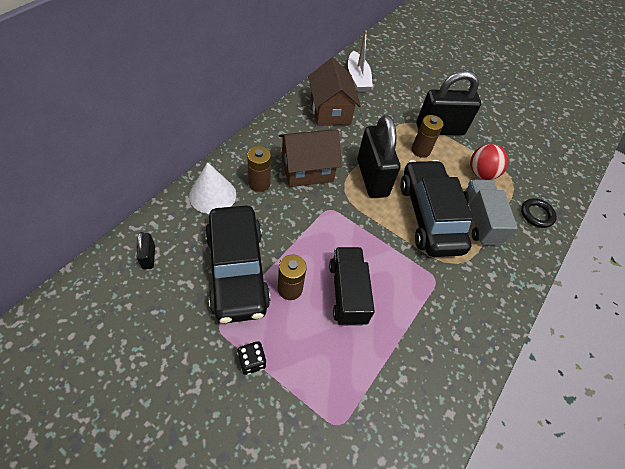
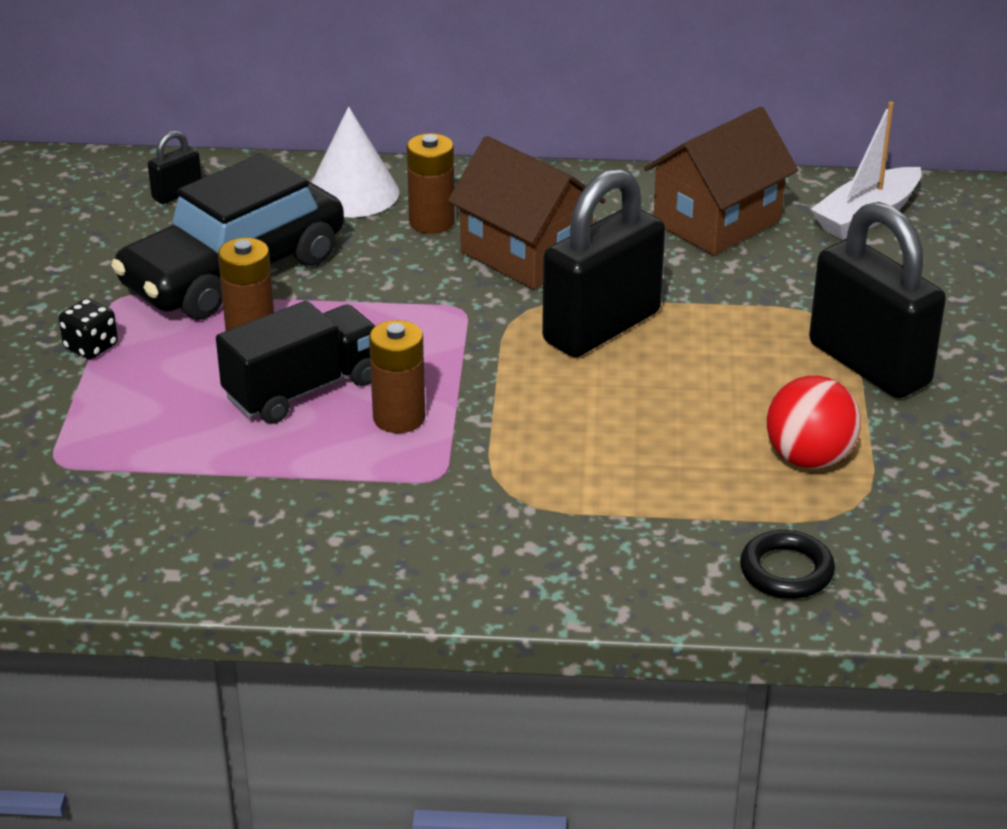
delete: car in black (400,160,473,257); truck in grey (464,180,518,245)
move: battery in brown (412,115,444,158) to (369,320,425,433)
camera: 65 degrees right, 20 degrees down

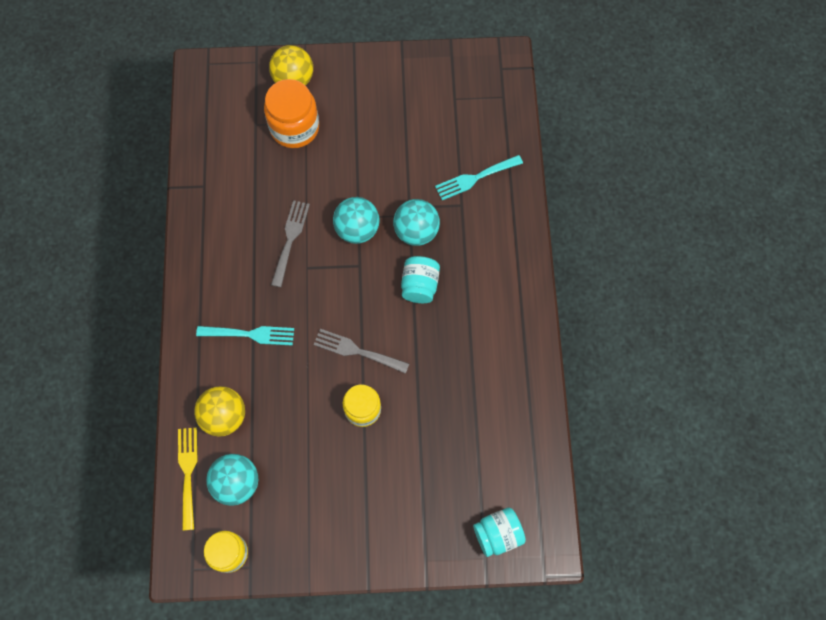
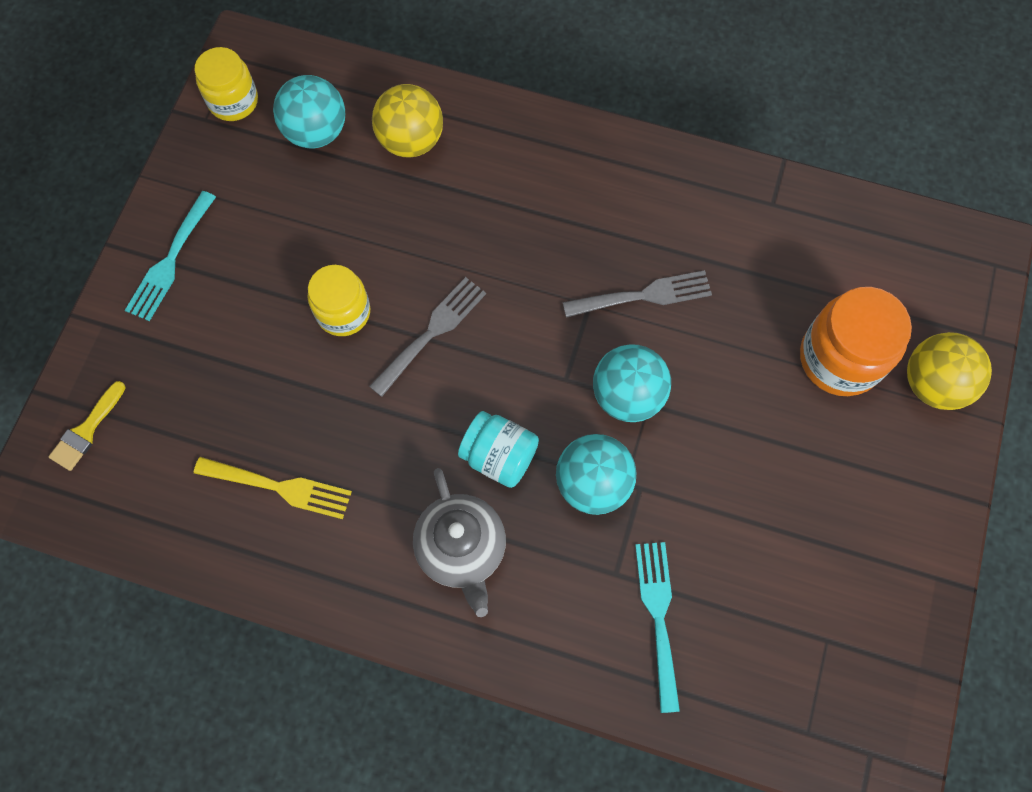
insert: teapot in grey (413,468,506,617)
move: fork in turquoise (196,326,294,346) to (125,191,216,321); fork in yellow (178,427,197,531) to (194,457,352,519)
replace: jar in turquoise (473,507,526,557) to brush in yellow (49,381,126,471)
rotate: fork in grey (271,200,310,287) = (563,270,712,318) 45 degrees counterclockwise
camera: 110 degrees right, 0 degrees up

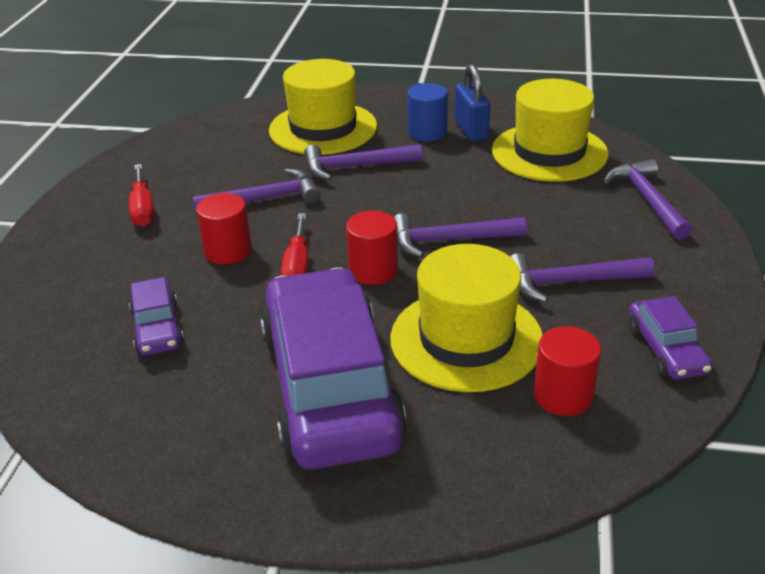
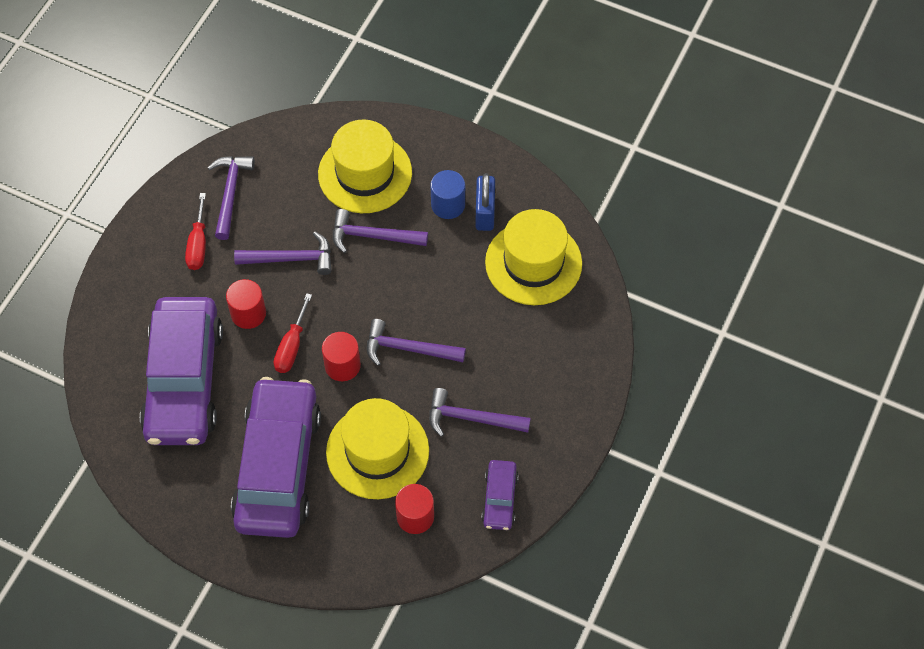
move: hammer in purple (604,159,692,240) to (207,156,255,240)
resize: car in purple (129,277,184,355) = (140,297,223,445) x2.28
camera: 15 degrees right, 25 degrees up

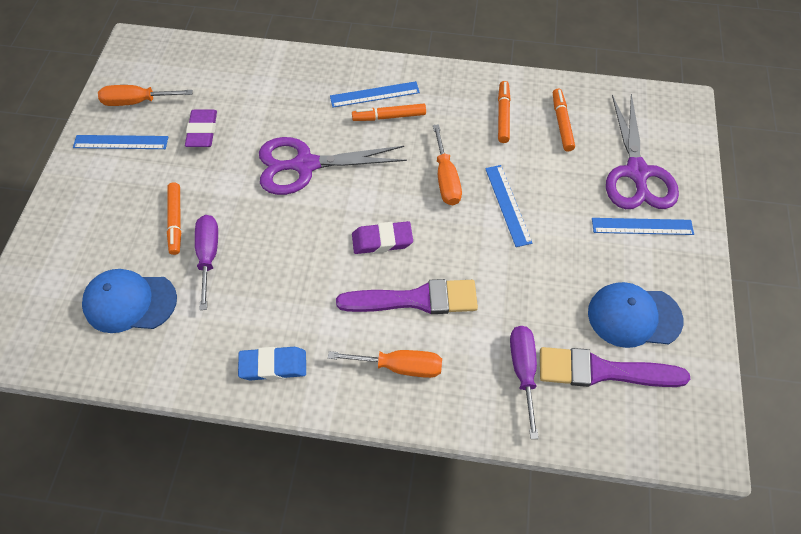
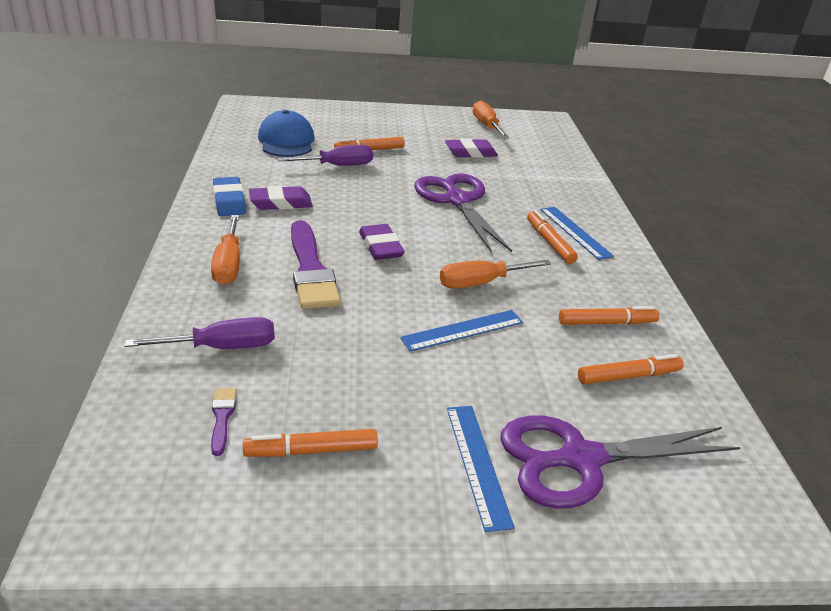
delete: ruler in blue (73,135,168,149)
insert: eraser in purple (249,186,313,210)
replace: cap in blue (588,282,683,348) to marker in orange (243,429,378,457)
resize: brush in purple (540,347,690,387) = (211,388,237,456) x0.43
camera: 75 degrees right, 25 degrees down

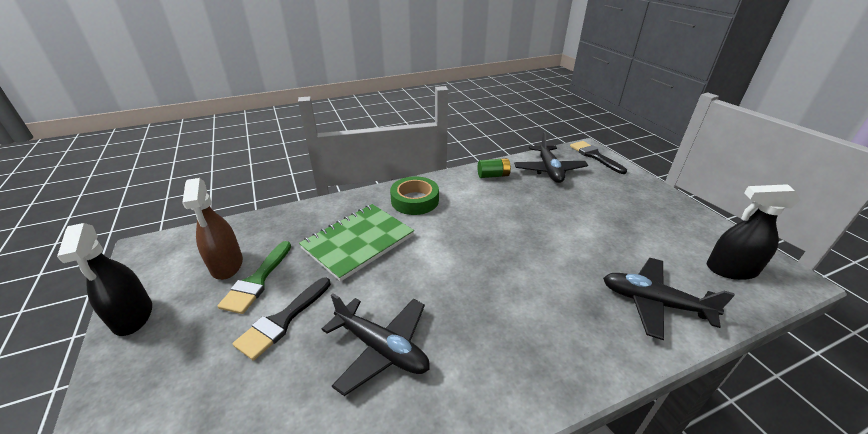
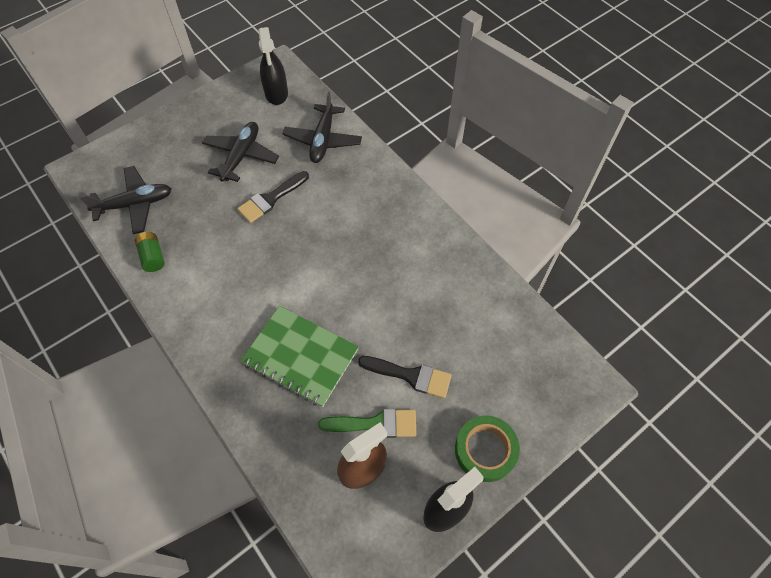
move: plane in black (322,293,430,396) to (202,122,279,182); brush in black (570,141,627,174) to (237,171,309,223); tape in green (390,176,439,215) to (455,415,520,482)
camera: 105 degrees left, 25 degrees up

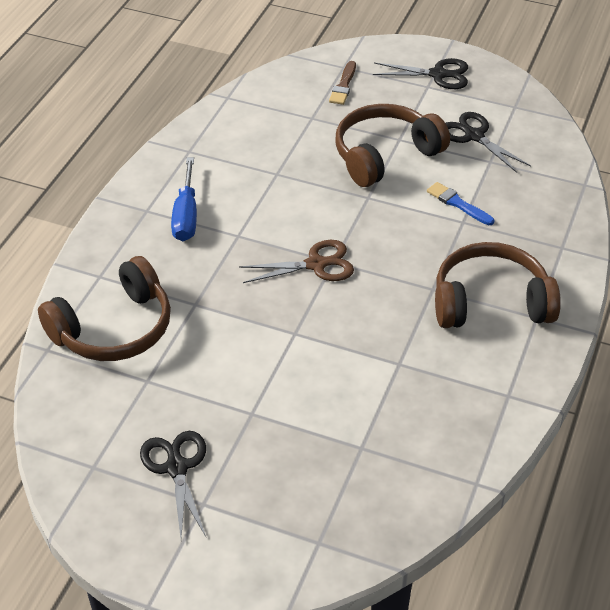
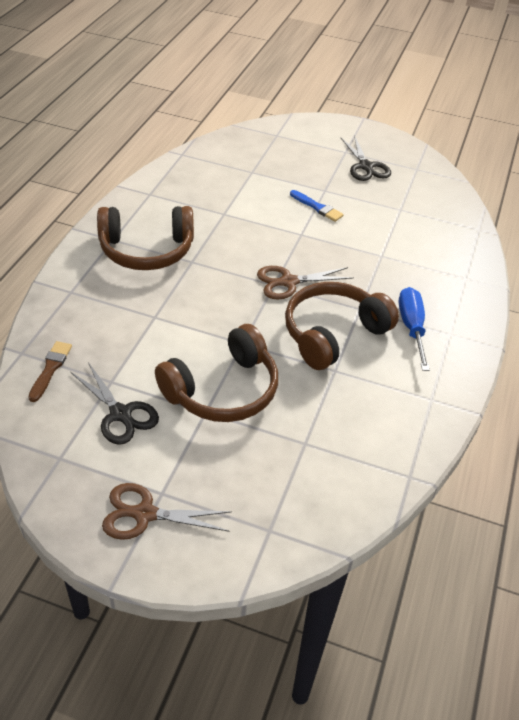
move: brush in brown (329,61,356,105) to (28,341,72,402); headphones in brown (38,256,171,361) to (285,282,399,370); brush in blue (427,182,494,225) to (290,190,344,222)
recolor: scissors in black (373,58,468,89) to scissors in brown (102,483,232,540)
camera: 175 degrees right, 0 degrees up

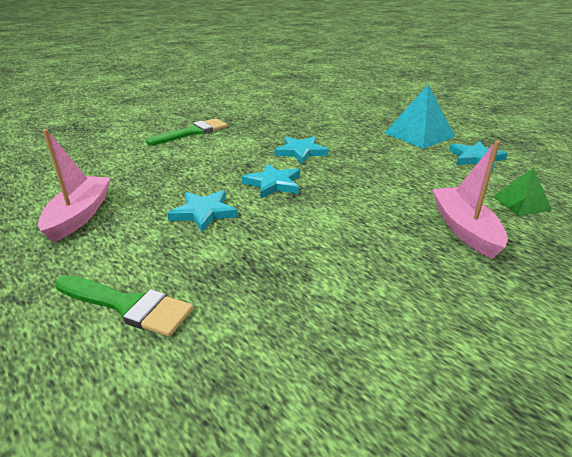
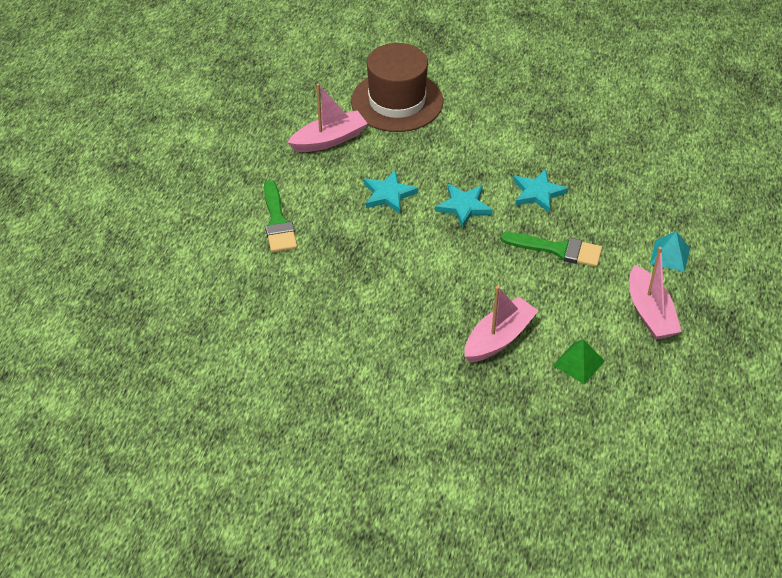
insert: hat in brown (351,43,443,132)
move: brush in green (146,118,227,145) to (501,232,602,267)
replace: star in turquoise (449,141,508,171) to boat in pink (629,247,682,340)
resize: pyramid in turquoise (385,85,455,149) = (650,231,690,272) x0.59
camera: 55 degrees right, 15 degrees up

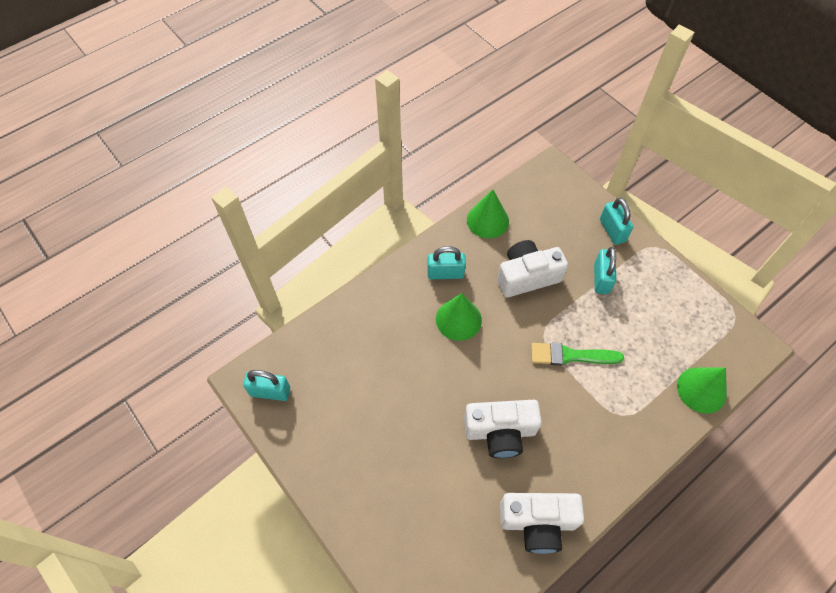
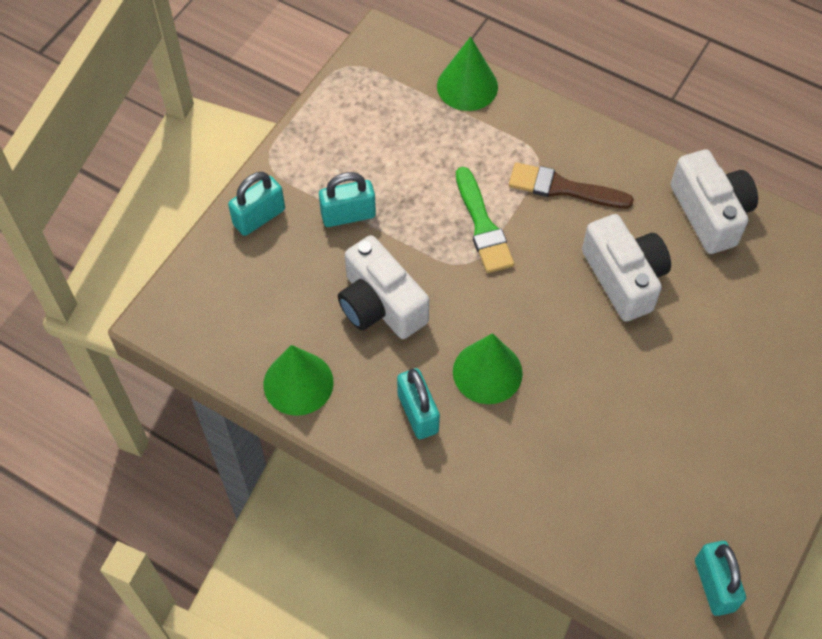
insert: brush in brown (509,162,634,209)
camera: 110 degrees left, 0 degrees up

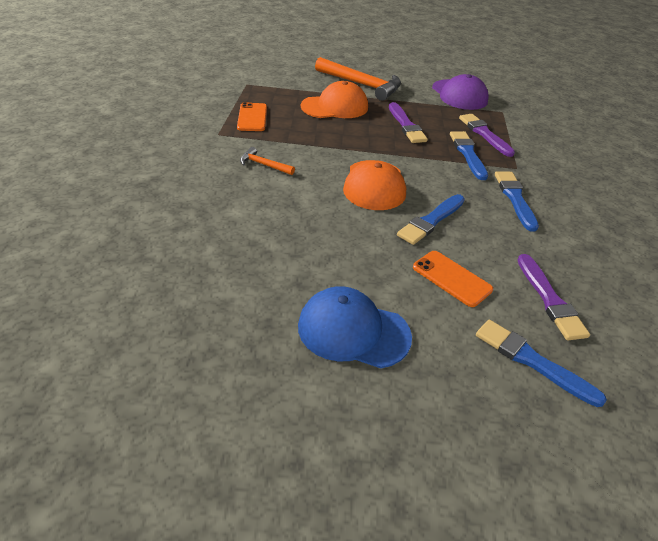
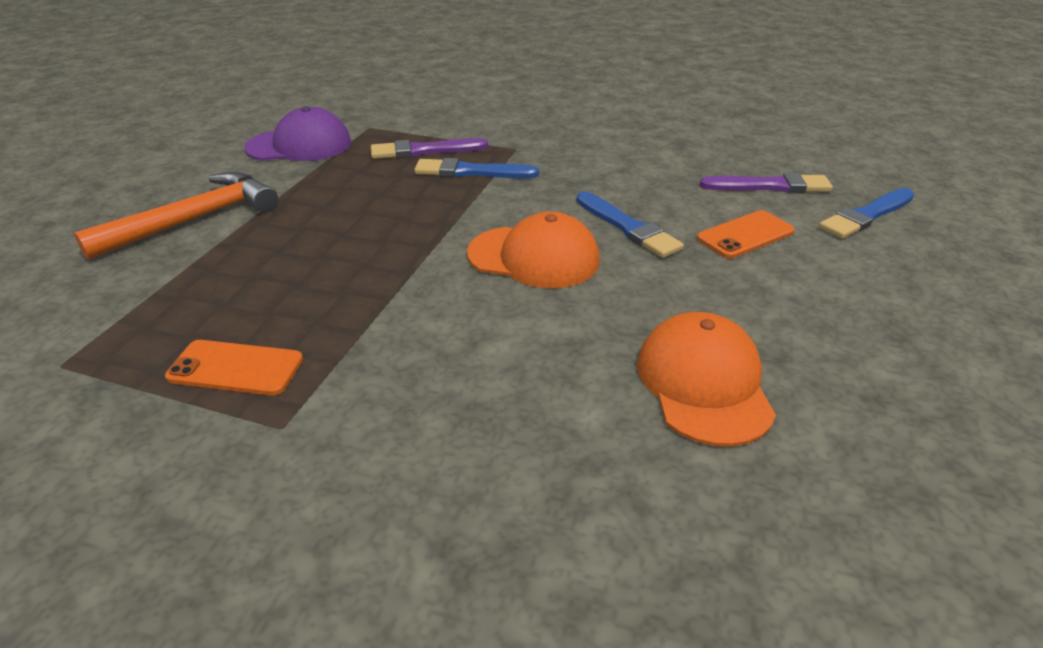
delete: hammer in orange (240,147,295,175); cap in blue (298,286,412,368); brush in purple (389,102,428,143); brush in blue (495,171,539,232)
move: cap in orange (301,81,368,118) to (637,312,776,447)
camera: 75 degrees left, 5 degrees down

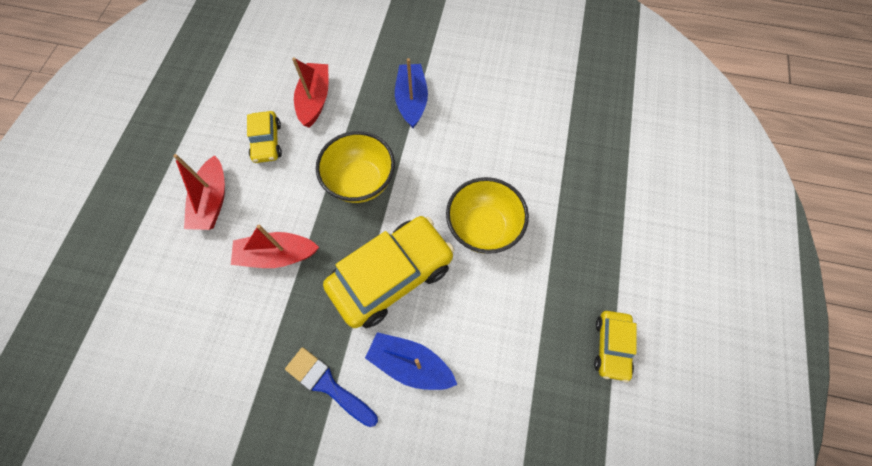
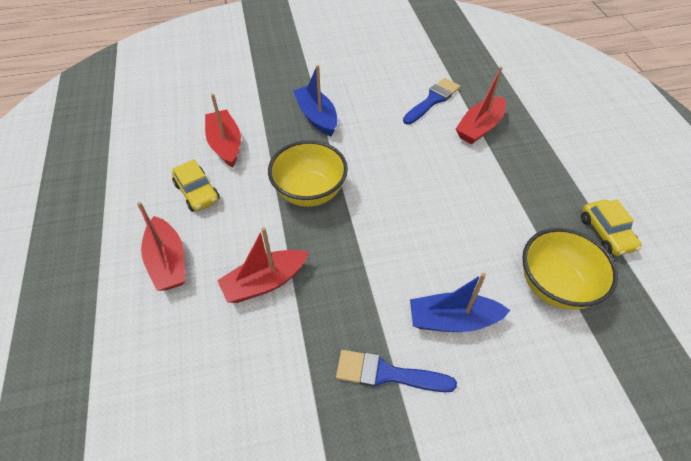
delete: car in yellow (323,216,454,328)
insert: brush in blue (403,78,460,125); boat in red (456,66,506,144)
move: bowl in yellow (446,177,529,254) to (522,228,618,310)
camera: 25 degrees left, 15 degrees down

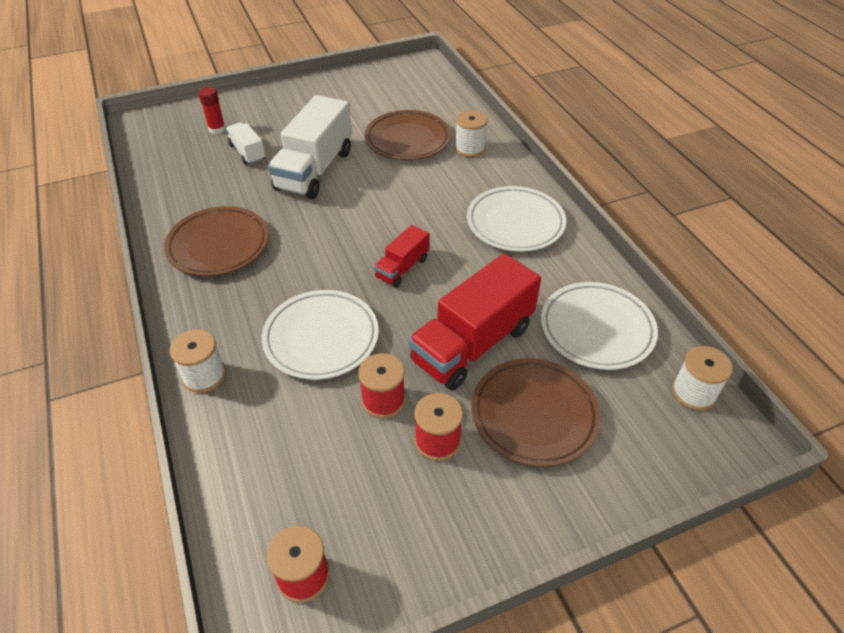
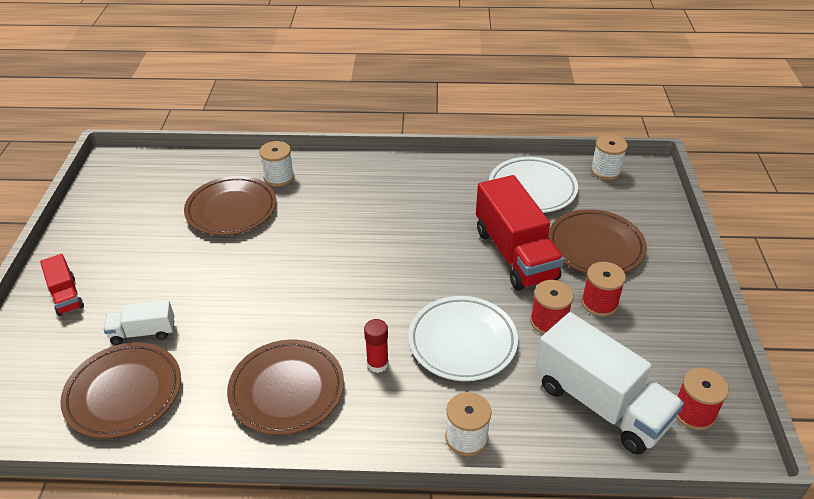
delete: plate in white (467,186,566,252)
insert: plate in brown (60,342,181,439)
move: truck in red (374,225,429,287) to (40,254,84,316); glue stick in red (198,87,226,134) to (364,319,389,373); truck in white (268,95,352,199) to (535,312,684,455)
camera: 65 degrees left, 5 degrees down

